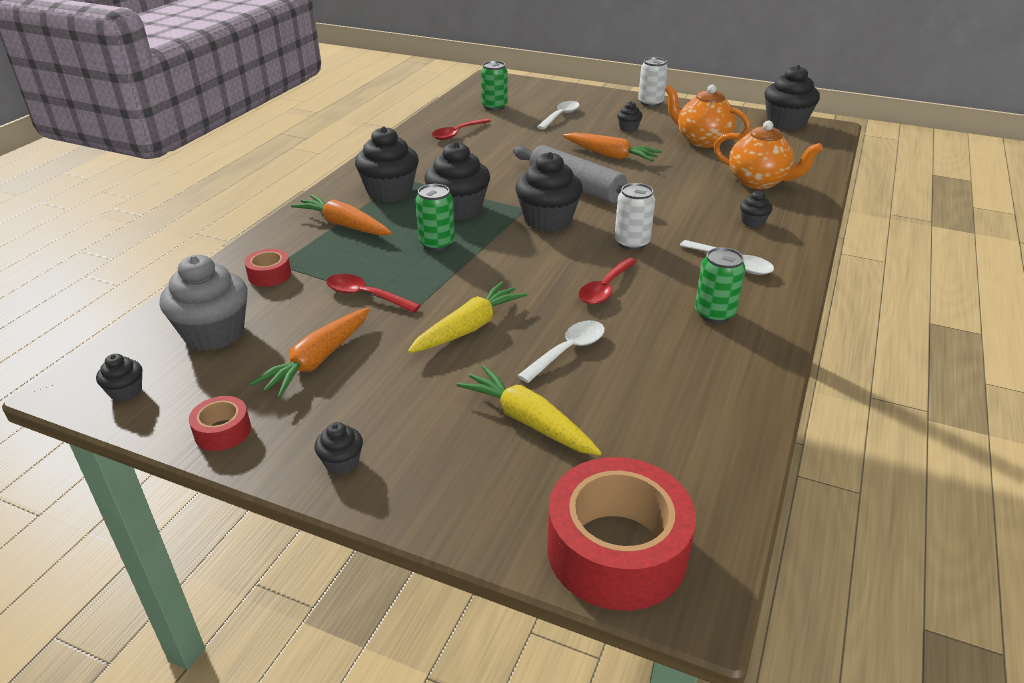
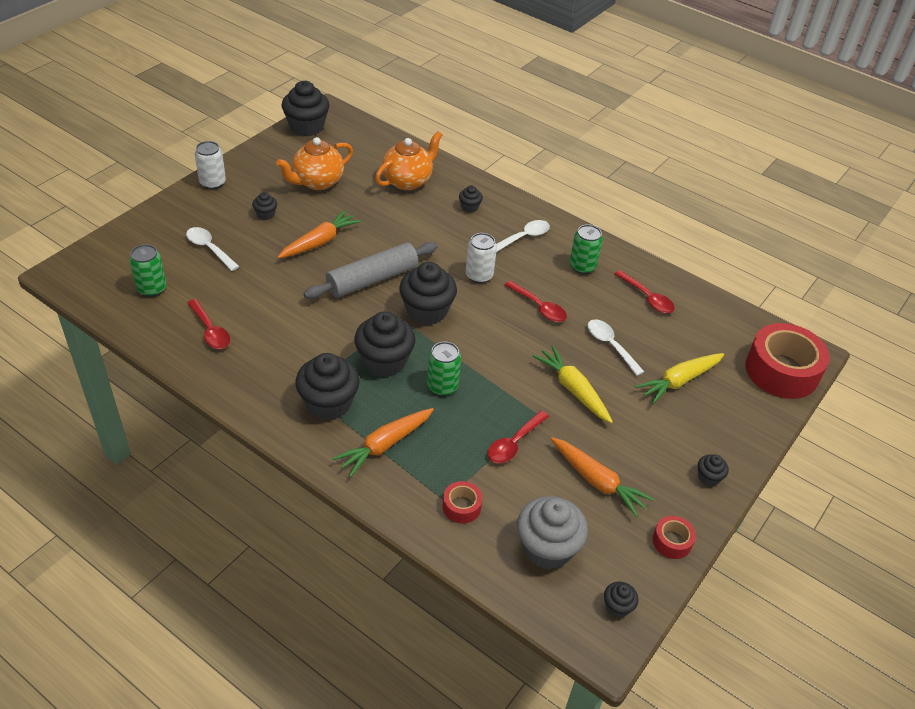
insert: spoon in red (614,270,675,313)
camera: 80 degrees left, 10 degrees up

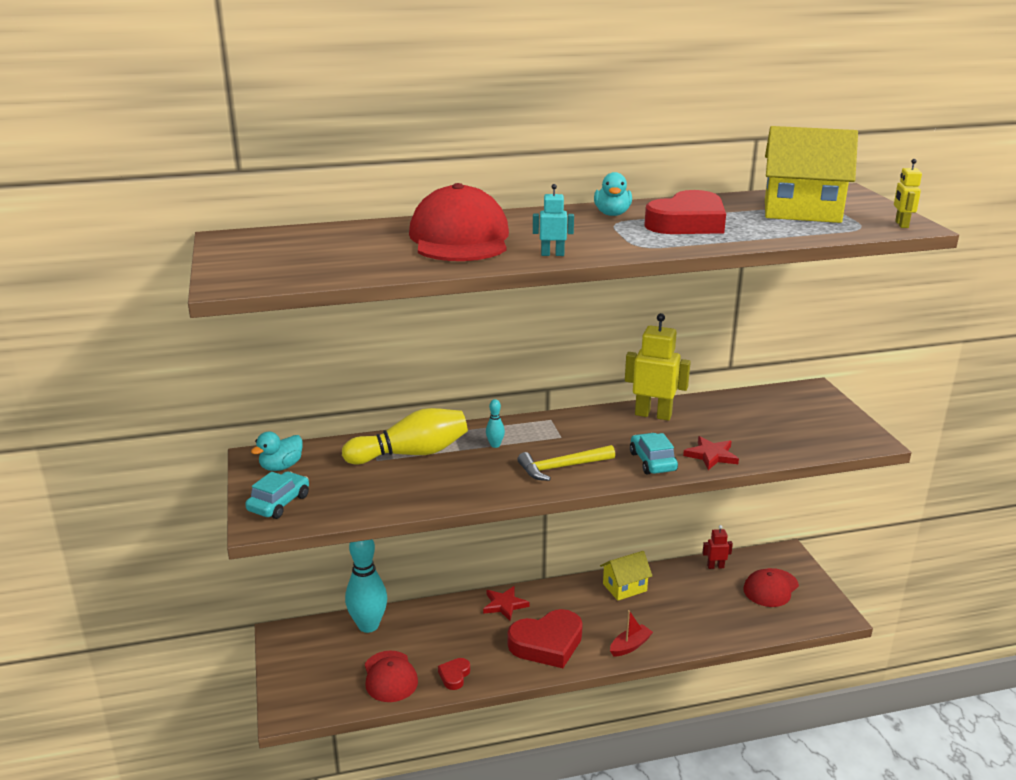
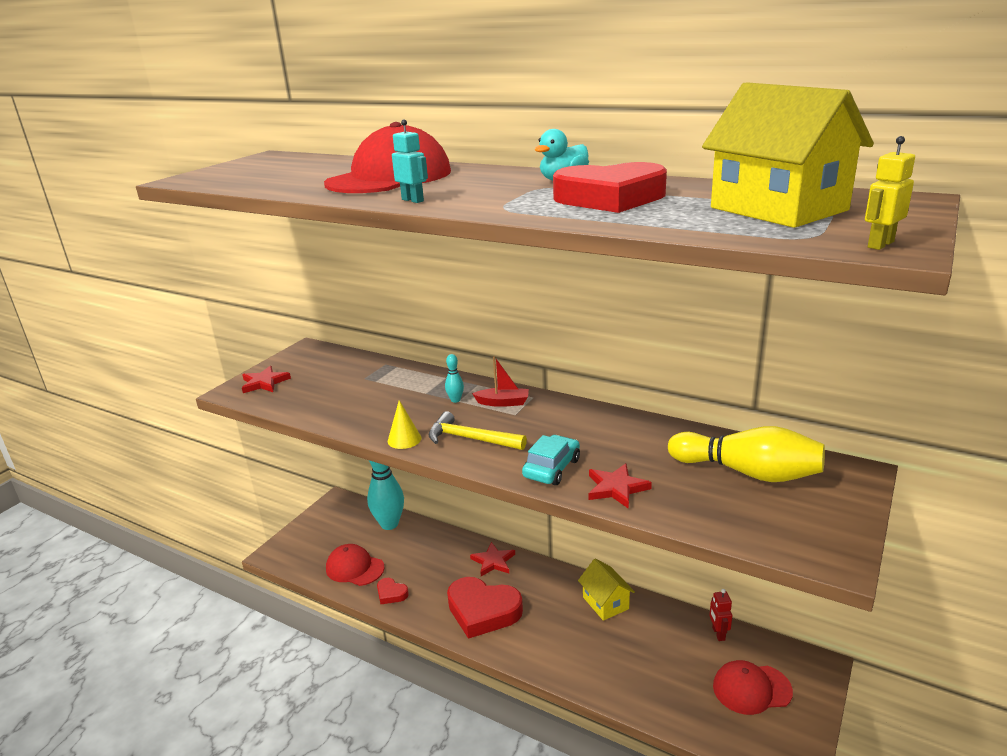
delete: duck in turquoise (251,432,303,471); robot in yellow (625,313,691,421)
insert: cone in yellow (388,400,421,449)
move: boat in red (610,610,653,657) to (472,356,529,407); bowling pin in yellow (342,408,468,465) to (668,426,825,482)
replace: car in turquoise (245,472,309,519) to star in red (242,366,291,393)
rotate: cap in red (365,651,418,702) = (326,544,385,586) 90 degrees clockwise; heart in red (438,658,470,690) = (377,578,409,604) 120 degrees counterclockwise; house in yellow (600,551,653,601) = (578,559,635,621) 45 degrees clockwise; robot in red (703,525,733,569) = (709,589,732,641) 135 degrees counterclockwise
camera: 45 degrees right, 0 degrees up

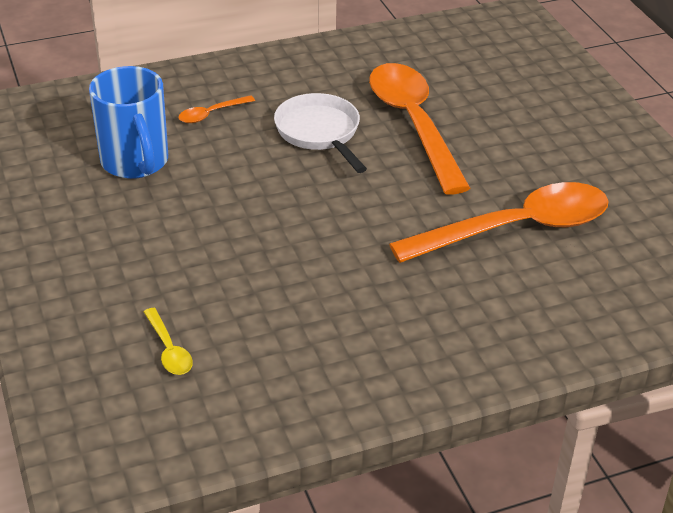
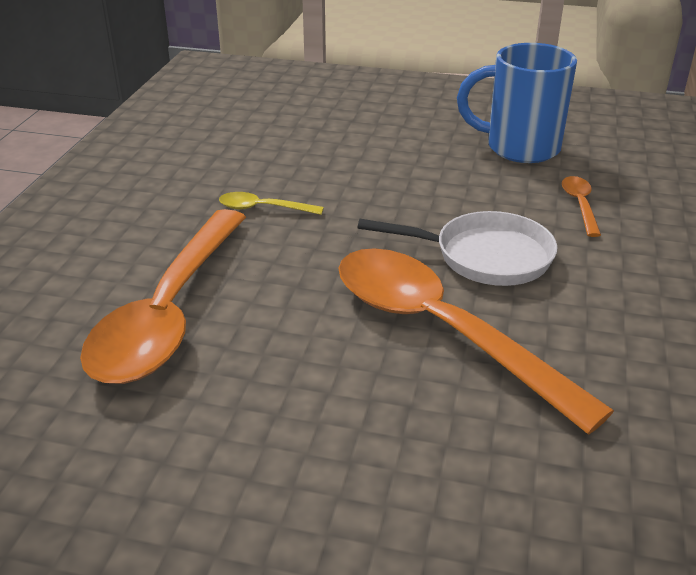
move: spoon in yellow (144,308,193,375) to (219,192,324,215)
rotate: spoon in orange (369,63,470,195) = (338,248,614,435) 150 degrees counterclockwise
camera: 125 degrees right, 5 degrees down

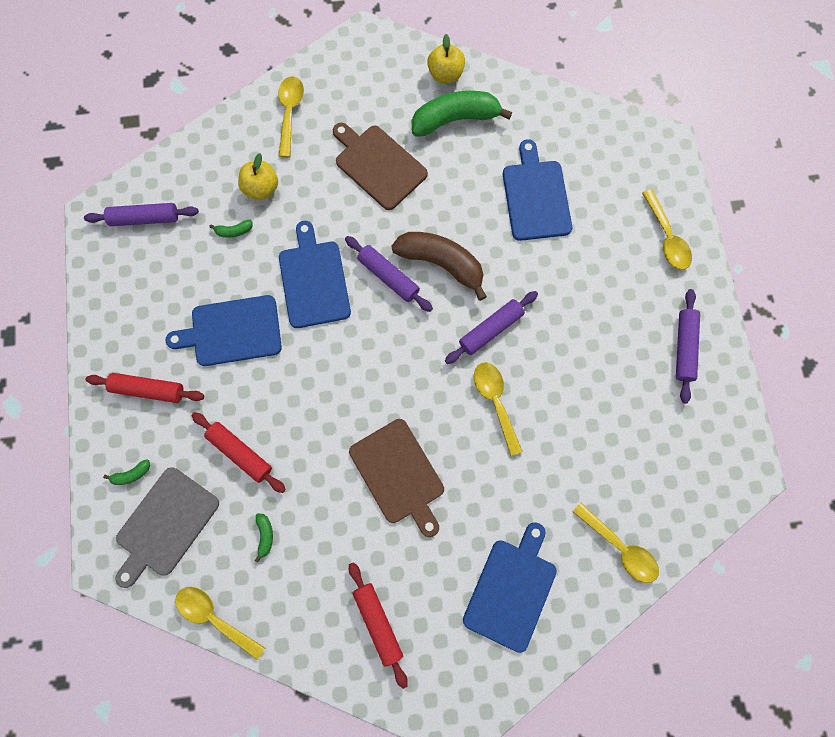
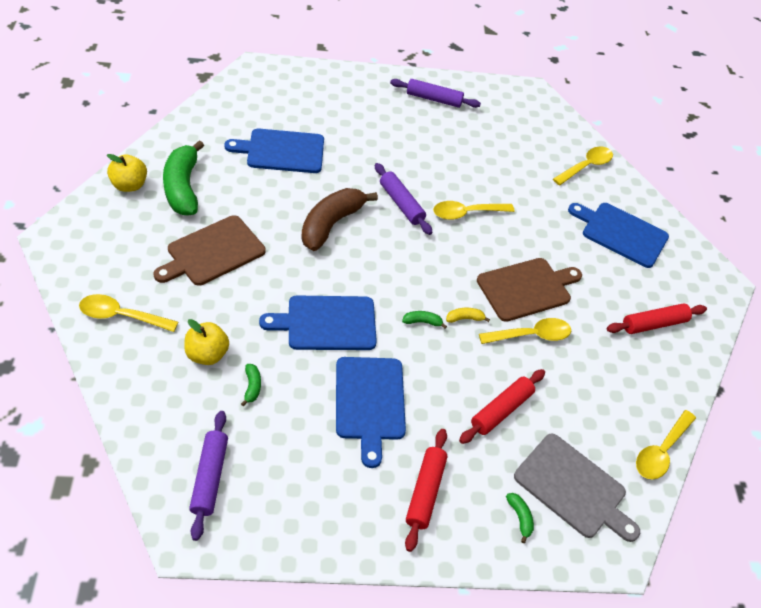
delete: rolling pin in purple (345,236,433,312)
insert: banana in yellow (446,308,490,323)
move: banana in green (255,513,273,562) to (402,311,447,329); spoon in yellow (642,189,692,270) to (479,318,571,344)
camera: 90 degrees left, 25 degrees down

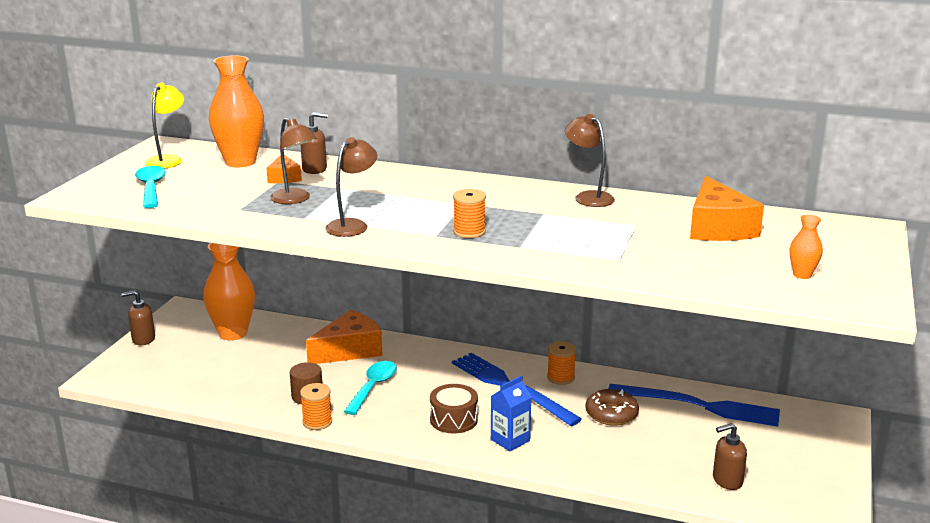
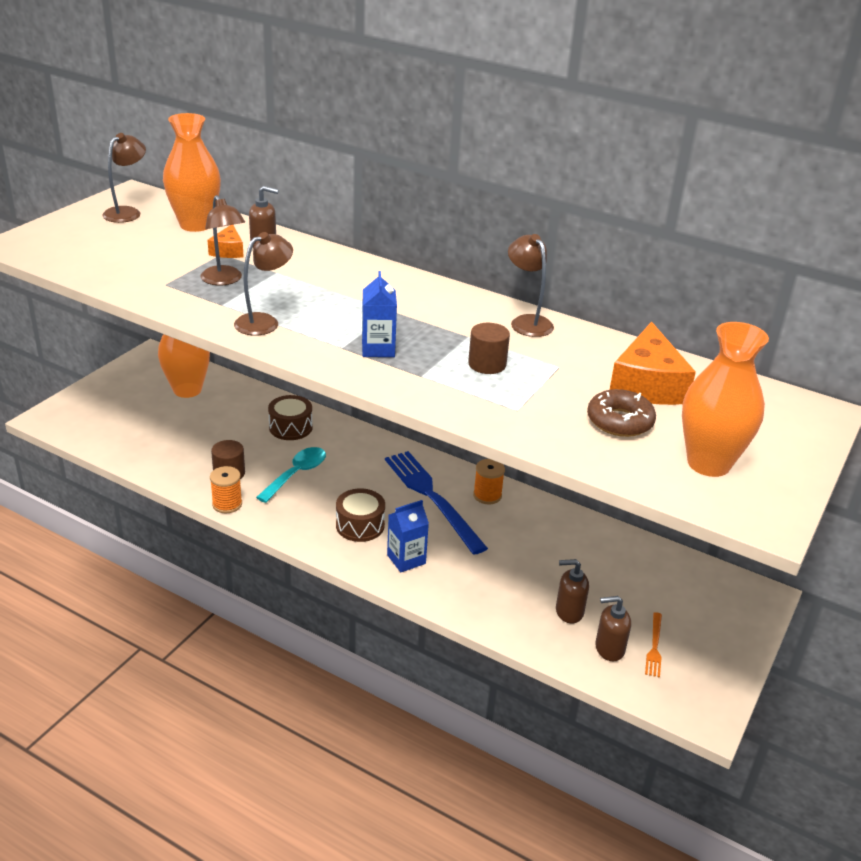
delete: spoon in turquoise (135,166,166,208); fork in blue (608,384,780,427)
insert: cylinder in brown (468,323,510,374); fork in orange (645,612,662,678)
move: soap dispenser in brown (121,290,155,345) to (556,559,589,624); donut in brown (585,389,639,425) to (587,389,656,437)
replace: cheese in orange (306,310,383,364) to drum in brown (268,395,313,440); spool in orange (453,189,486,238) to carton in blue (362,271,397,357)
recolor: lamp in yellow (145,83,184,169) to lamp in brown (102,133,146,223)
resize: vase in orange (790,215,823,279) = (682,322,769,477) x2.17
camera: 10 degrees right, 10 degrees up

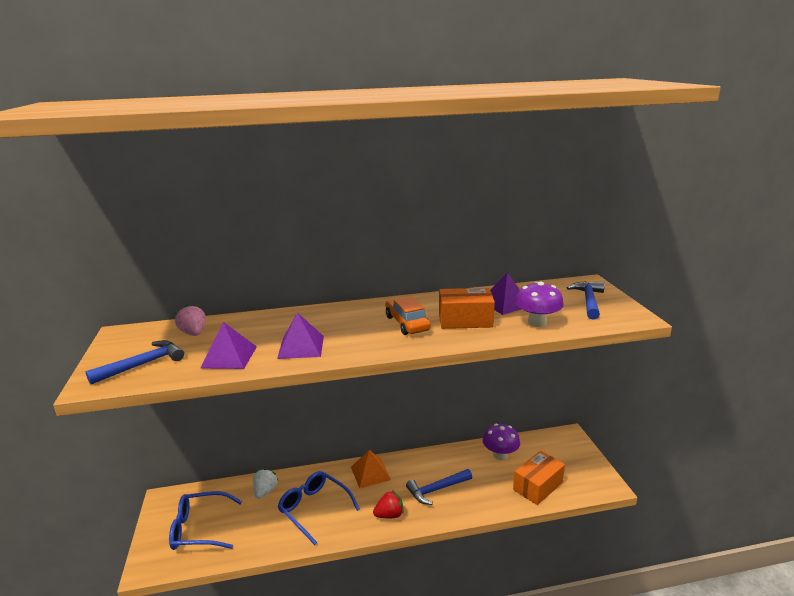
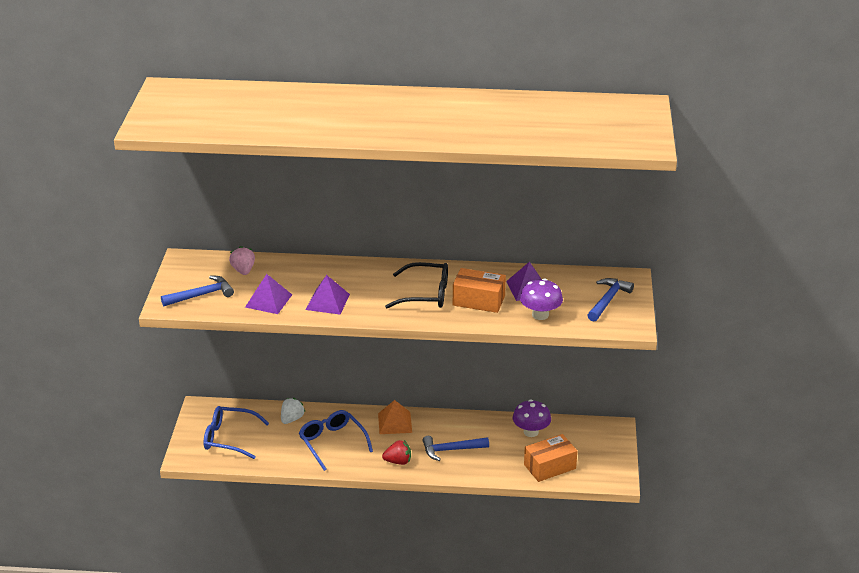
replace: car in orange (385,297,431,335) to glasses in black (385,262,448,309)
camera: 15 degrees right, 10 degrees up

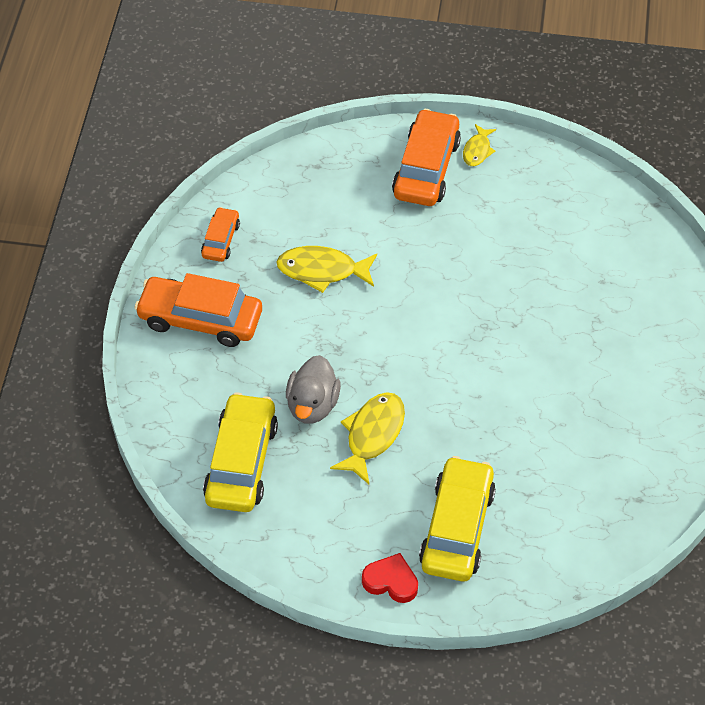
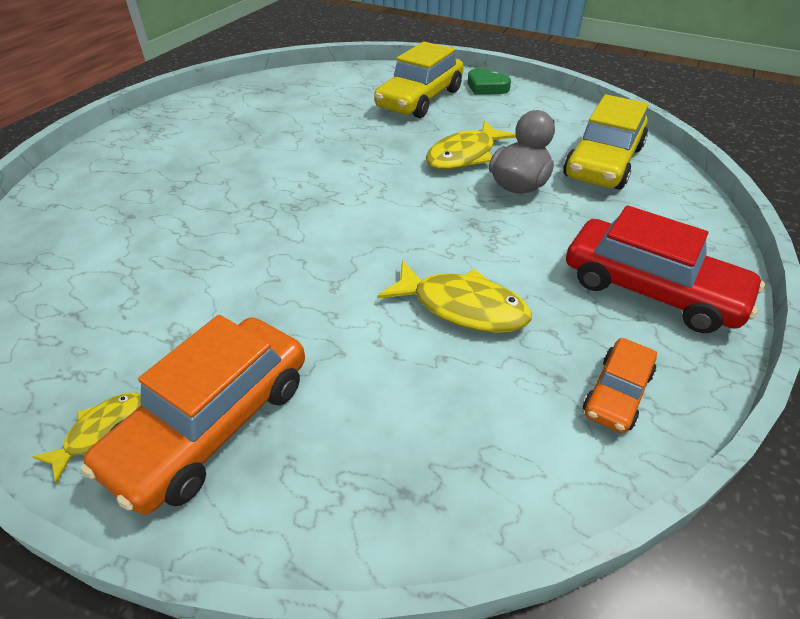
recolor: heart in red (362,553,418,603) to heart in green (468,68,511,95); car in orange (135,273,262,347) to car in red (566,205,765,333)
camera: 160 degrees left, 10 degrees down

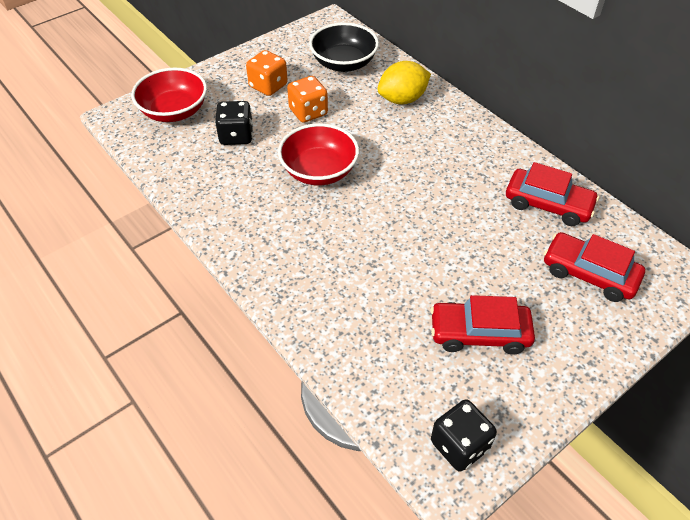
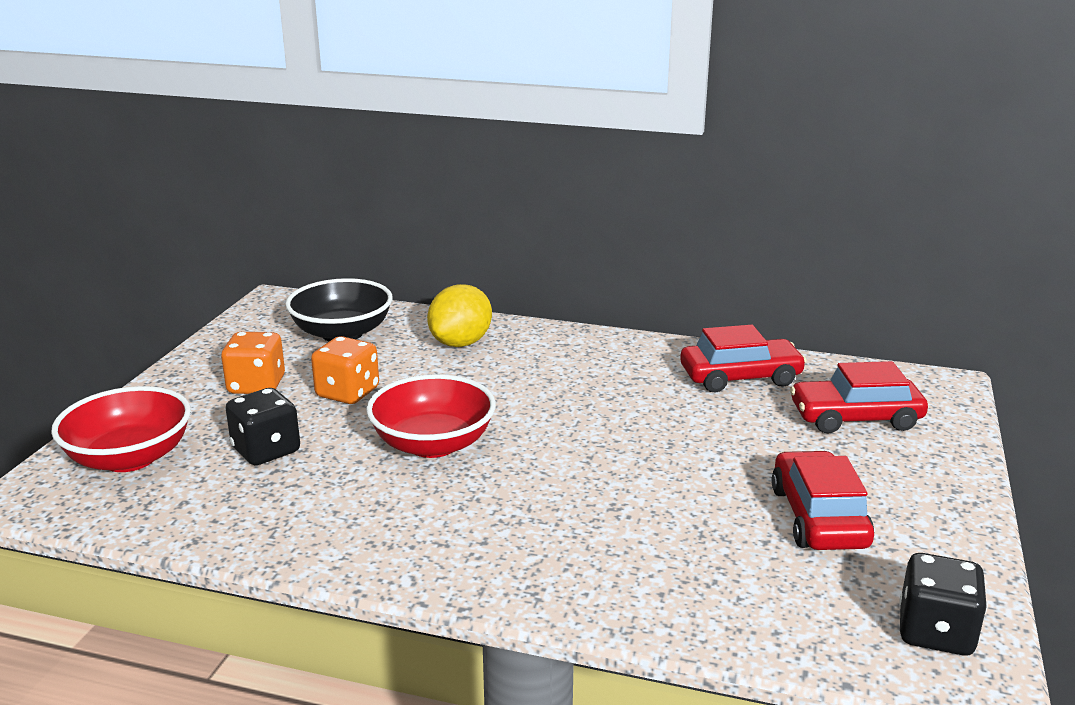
rotate: car in red (430,295,535,355) = (771,451,874,550) 120 degrees clockwise
camera: 35 degrees left, 25 degrees down

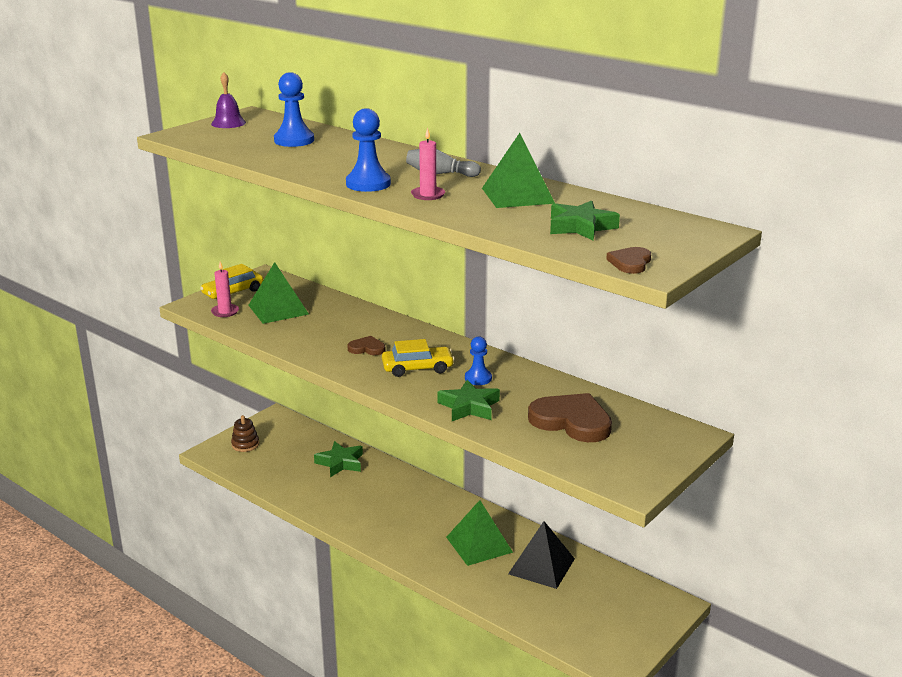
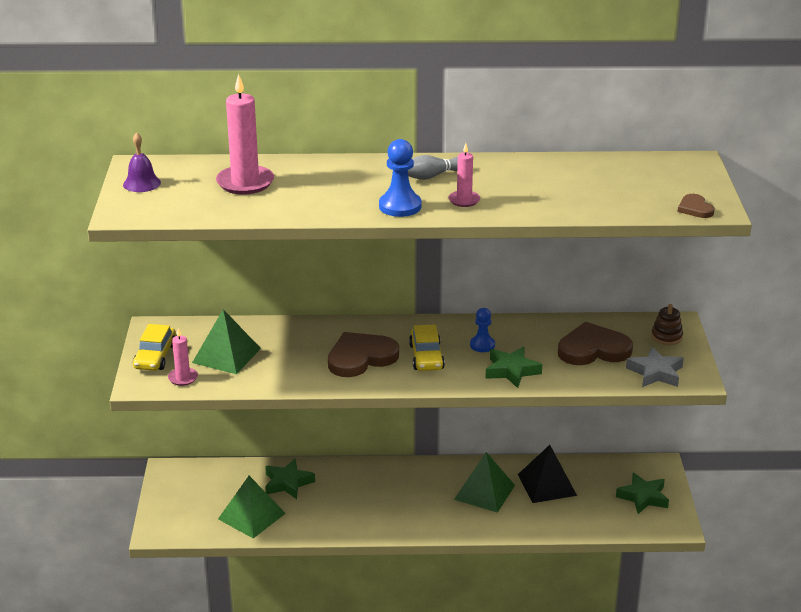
insert: star in grey (626,347,684,387)
move: pyramid in green (482,133,555,208) to (218,476,286,539); star in green (550,200,620,241) to (616,473,669,514); stacking toy in brown (231,415,259,452) to (651,304,683,345)
replace: pawn in blue (274,72,314,147) to candle in pink (216,74,274,195)
rotate: car in yellow (382,339,455,377) = (409,324,445,371) 135 degrees clockwise
resize: heart in brown (348,336,385,355) = (328,332,399,377) x2.00
camera: 40 degrees left, 5 degrees up

